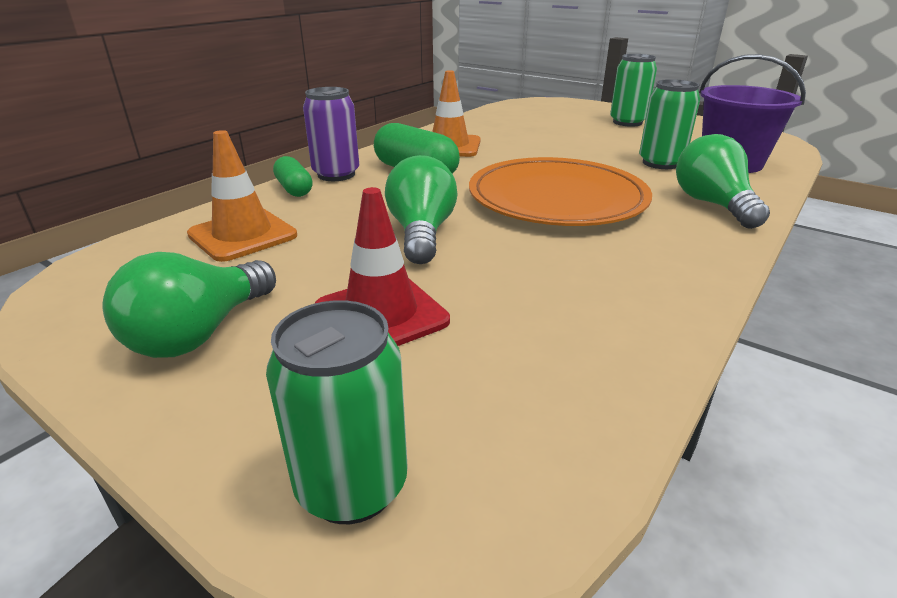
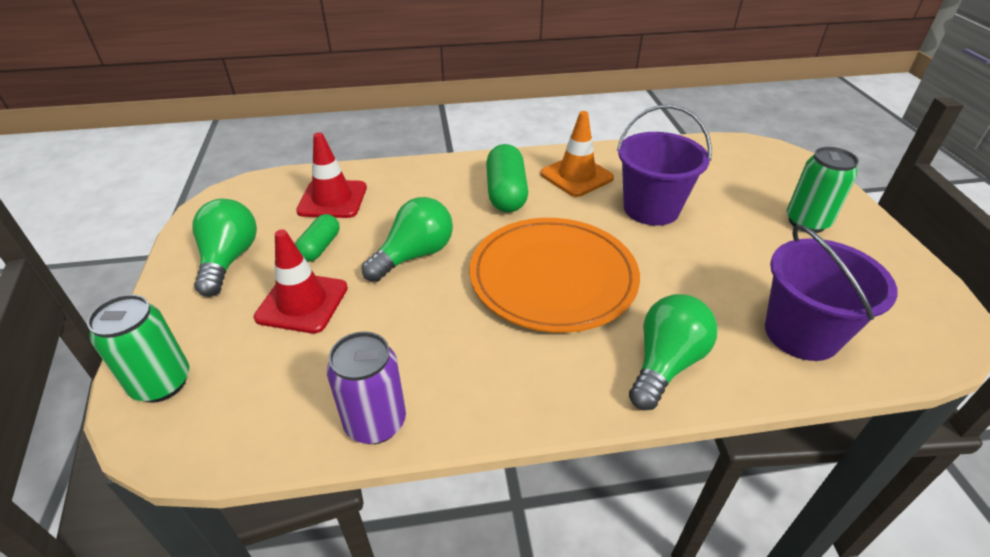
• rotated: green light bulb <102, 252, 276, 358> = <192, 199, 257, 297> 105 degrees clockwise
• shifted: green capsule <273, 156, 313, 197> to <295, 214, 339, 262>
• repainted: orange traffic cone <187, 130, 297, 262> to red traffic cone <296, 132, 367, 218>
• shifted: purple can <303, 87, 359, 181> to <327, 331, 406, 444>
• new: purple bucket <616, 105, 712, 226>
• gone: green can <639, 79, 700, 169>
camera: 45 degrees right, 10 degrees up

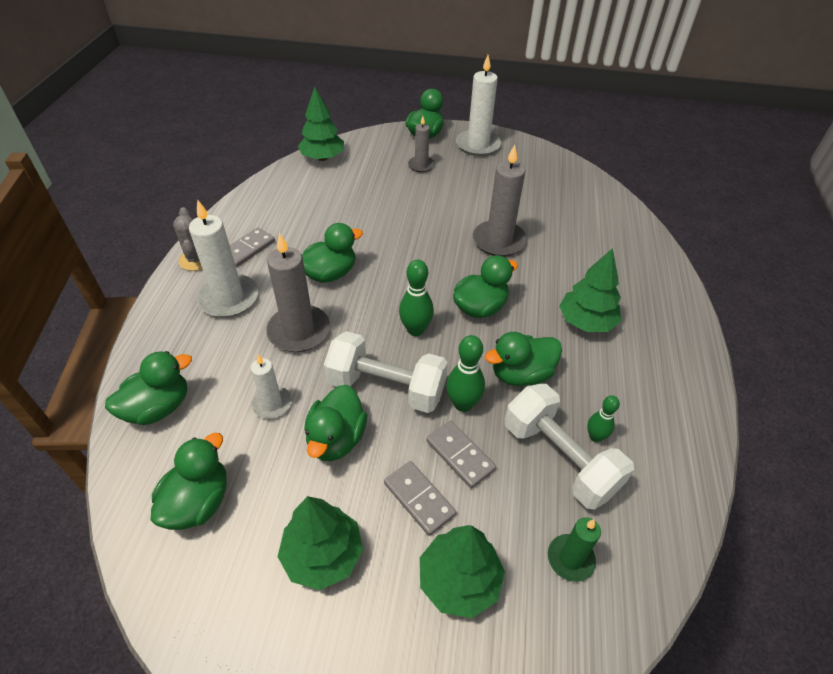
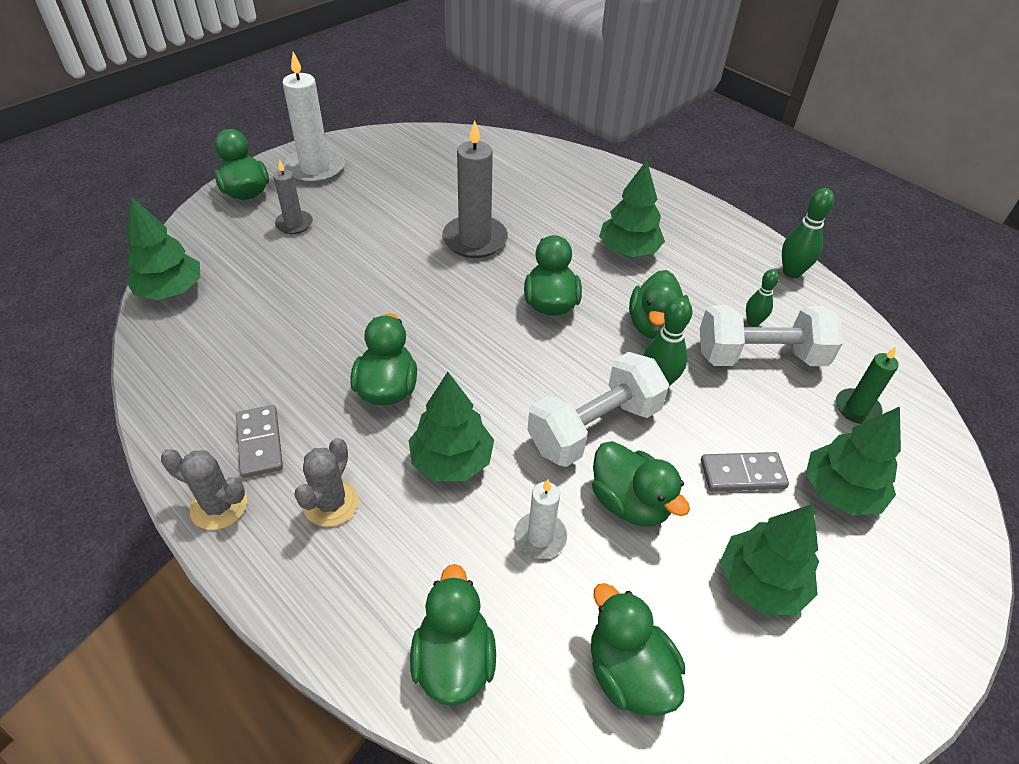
• swapped: white candle <189, 200, 258, 318> to grey cactus <294, 438, 359, 527>
• swapped: grey candle <266, 233, 330, 352> to green tree <409, 372, 494, 481>
• shifted: green bowling pin <399, 260, 434, 336> to <782, 188, 834, 278>
• gone: grey domino <426, 421, 496, 488>
camera: 55 degrees left, 0 degrees up

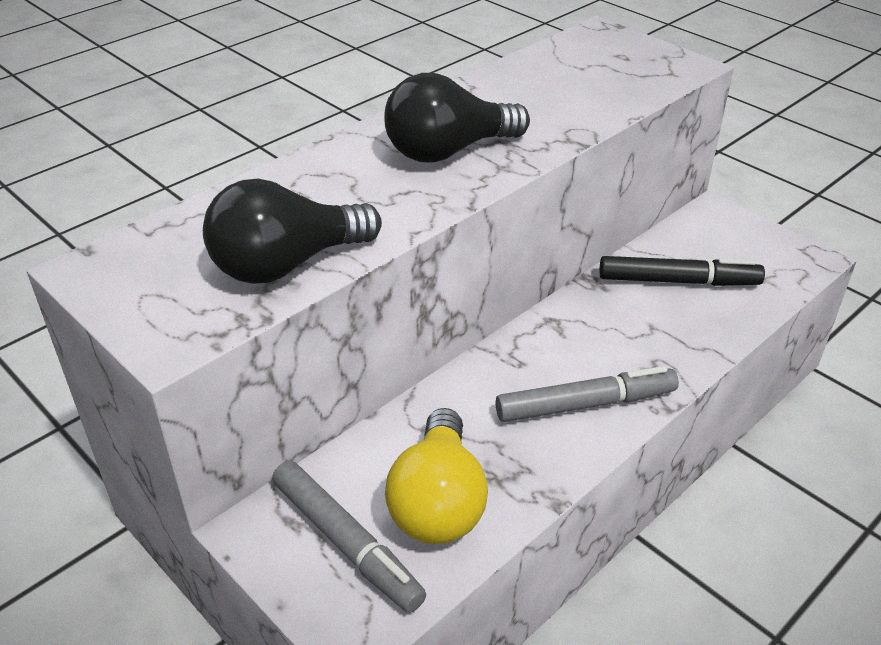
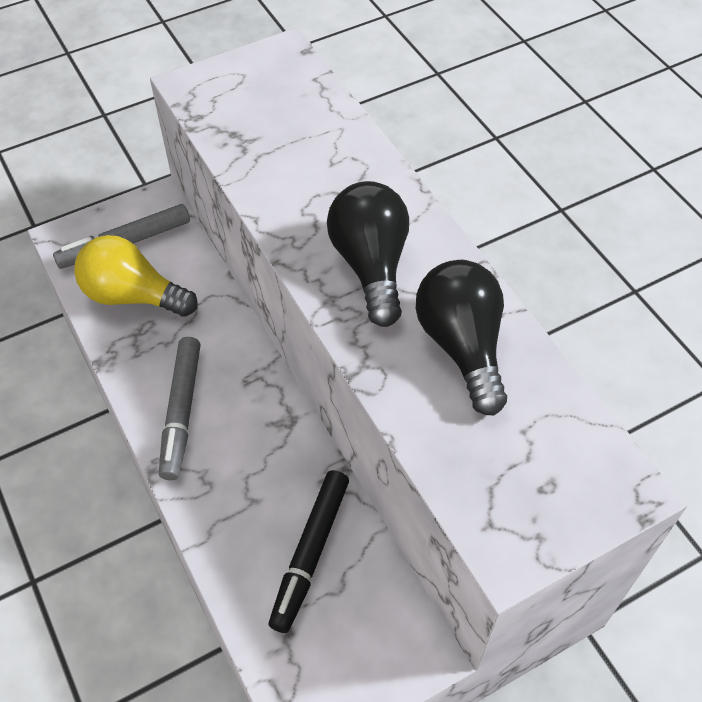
• shifted: black light bulb <203, 179, 382, 284> to <416, 260, 507, 415>
camera: 105 degrees right, 15 degrees up

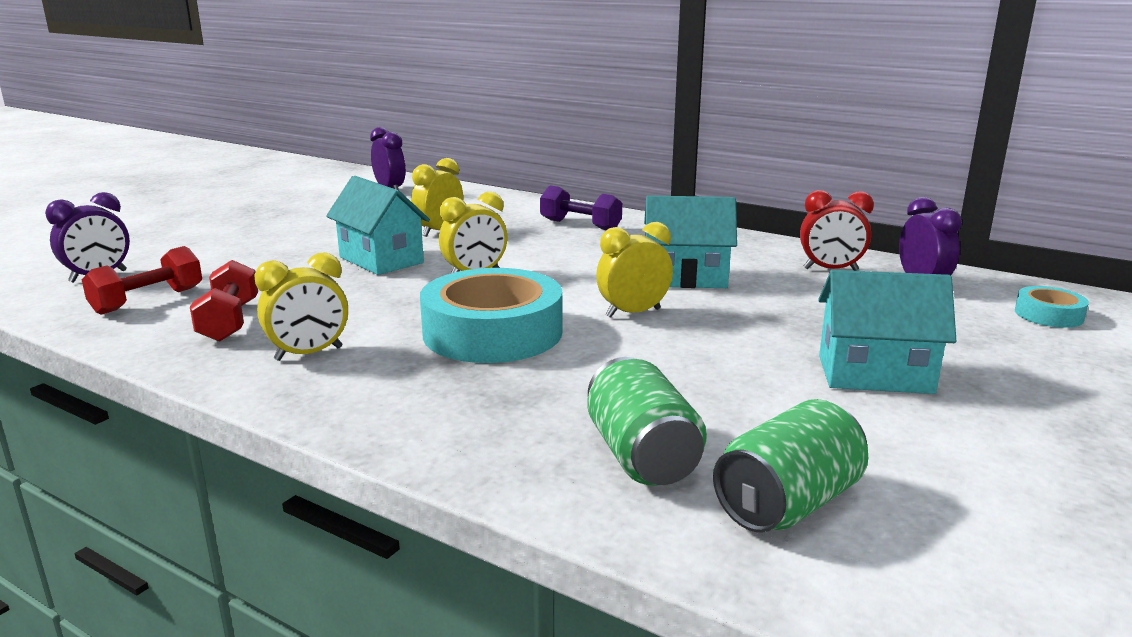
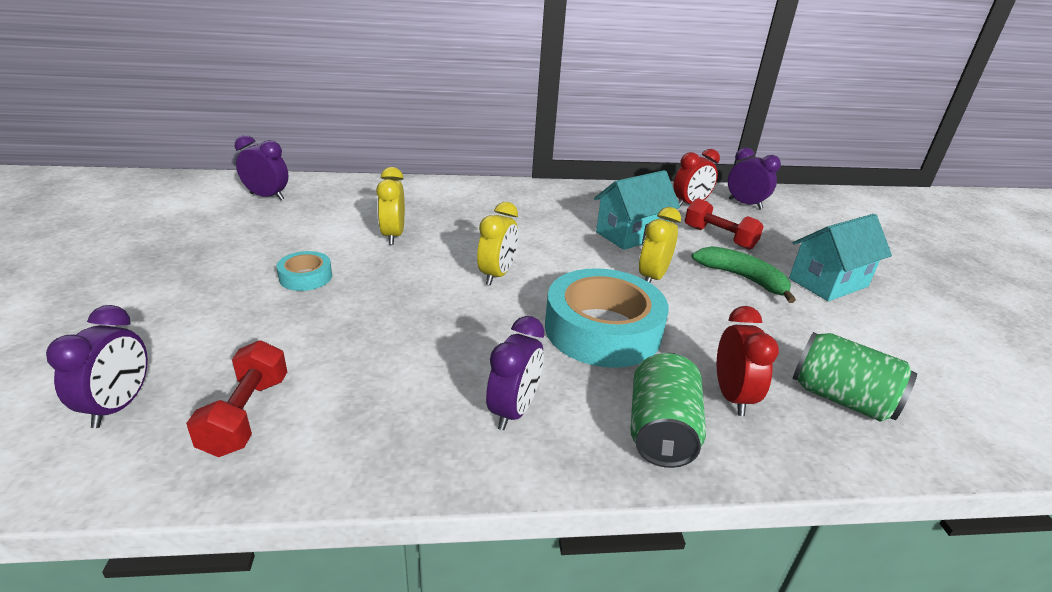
• shifted: turquoise tape <1015, 286, 1089, 328> to <276, 251, 332, 291>
• repainted: yellow clock <254, 252, 348, 361> to purple clock <486, 316, 544, 430>
• shifted: green can <713, 399, 868, 533> to <631, 352, 706, 468>
• shifted: red dumbbell <190, 260, 258, 342> to <685, 198, 764, 250>
• new: green banana <691, 246, 796, 303>
• new: red clock <717, 306, 779, 416>
• gone: turquoise house <326, 176, 430, 275>
• gone: purple dumbbell <540, 185, 622, 230>
camera: 40 degrees left, 10 degrees up

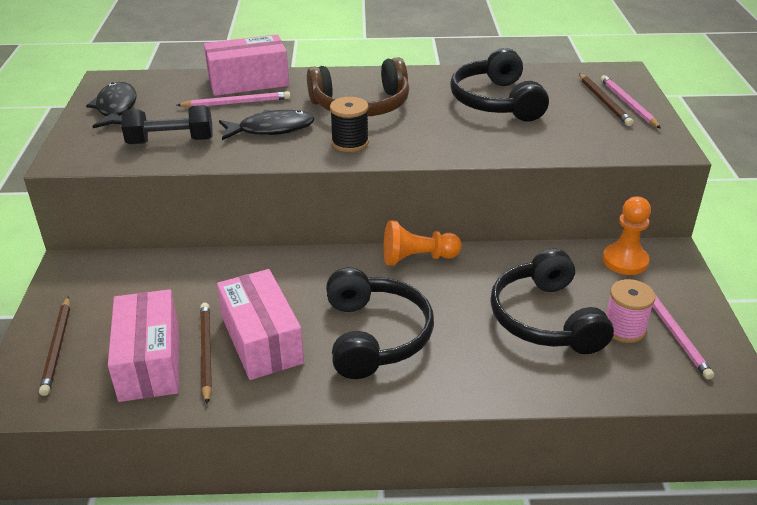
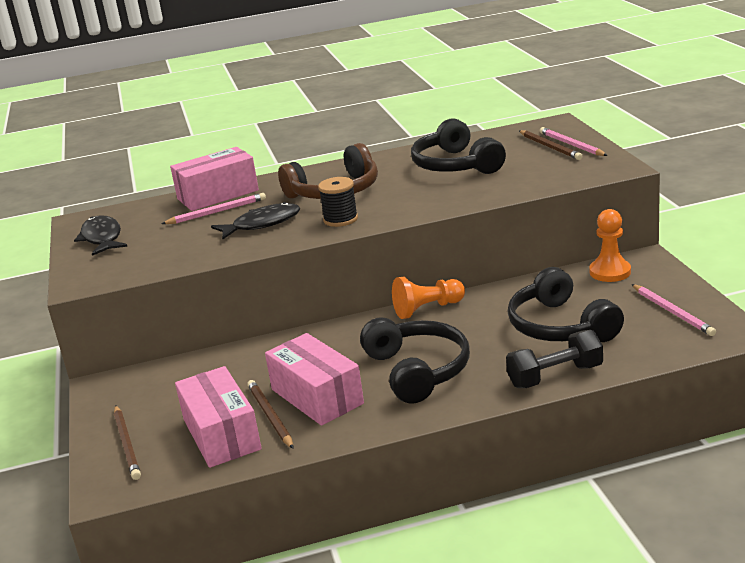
• shifted: black dumbbell <122, 105, 213, 144> to <506, 330, 603, 388>
• gone: pink spool <606, 279, 655, 343>
camera: 10 degrees left, 10 degrees down

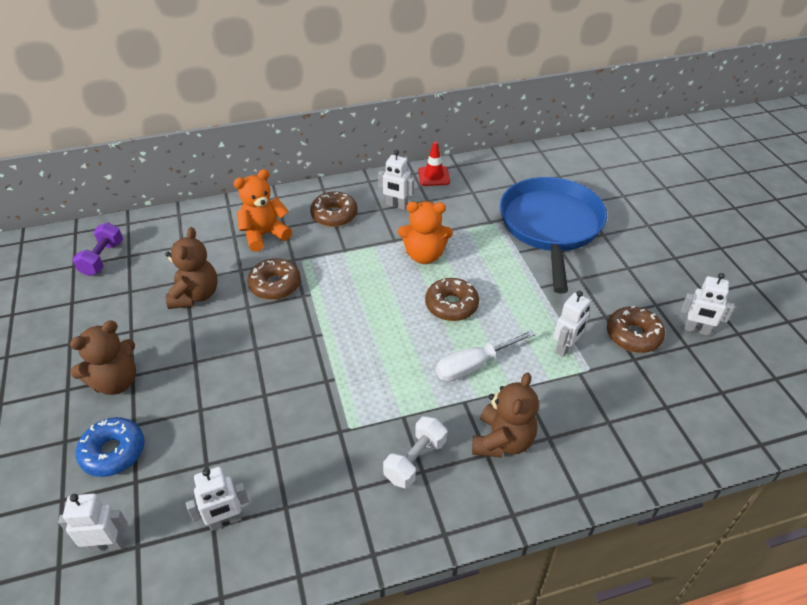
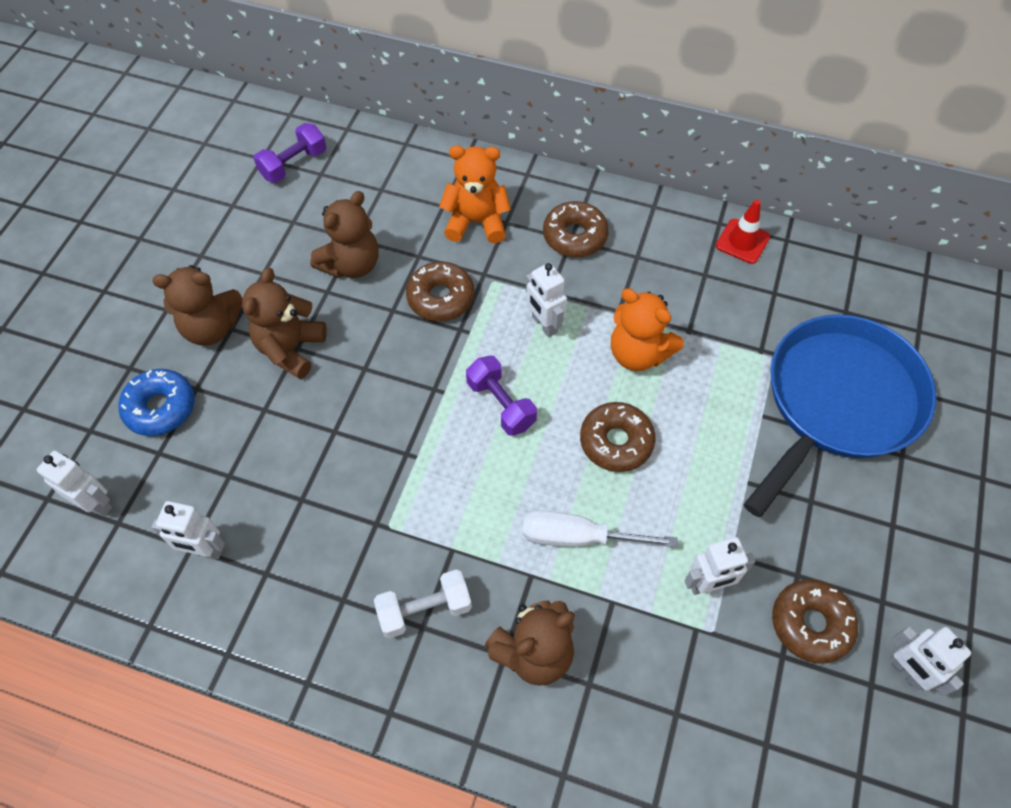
• new: brown teddy bear <242, 268, 327, 379>
• new: purple dumbbell <466, 355, 537, 436>
• shifted: white robot <378, 150, 414, 210> to <526, 263, 567, 337>
camera: 35 degrees right, 15 degrees up

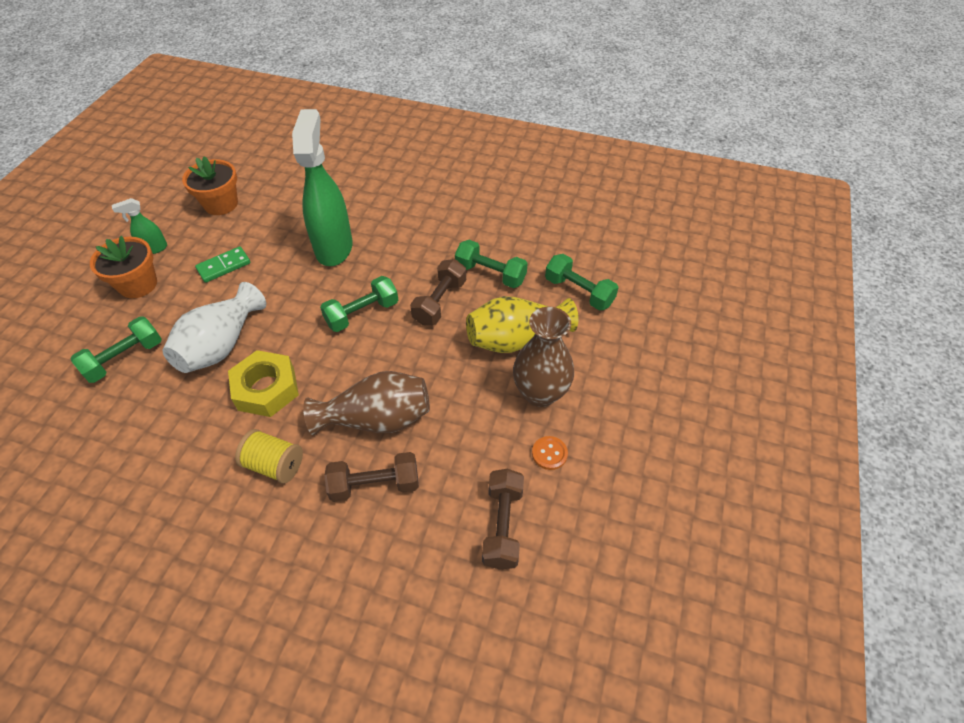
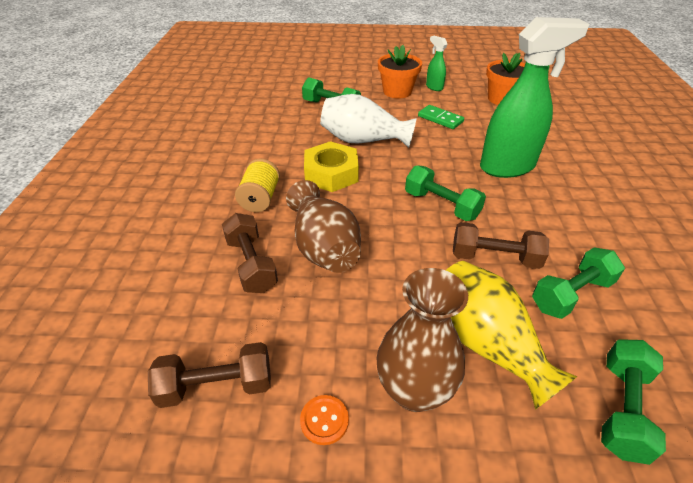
• rotated: green dumbbell <455, 240, 528, 288> = <532, 247, 625, 319> 45 degrees clockwise
camera: 75 degrees right, 10 degrees down

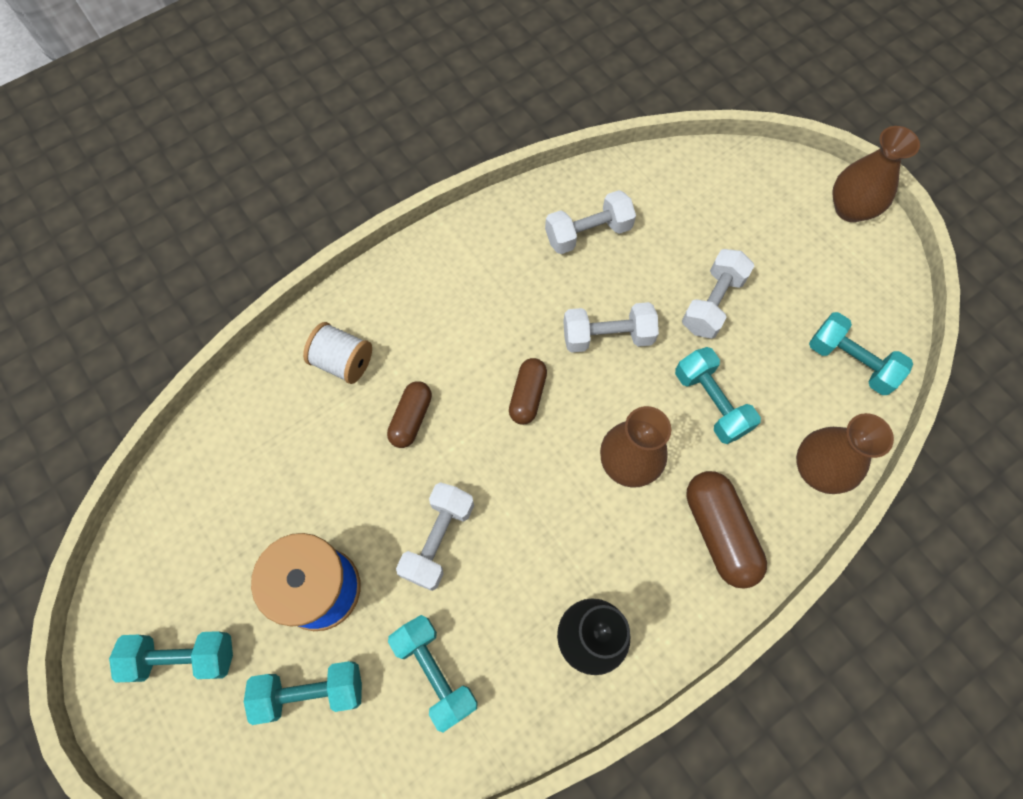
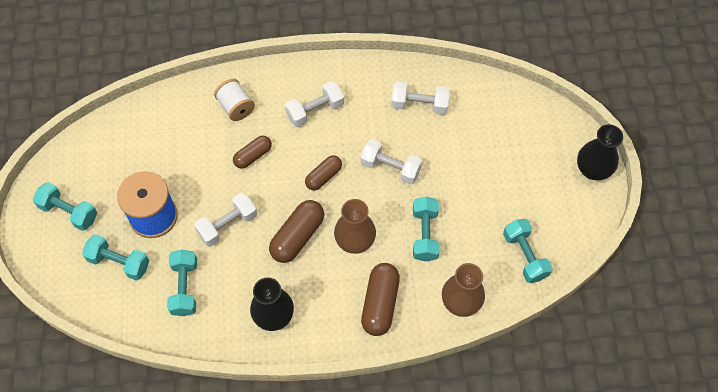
• new: brown capsule <269, 200, 324, 263>
• shifted: white dumbbell <682, 249, 754, 339> to <285, 81, 344, 127>
• repainted: brown vase <832, 126, 920, 222> to black vase <577, 124, 623, 180>
camera: 30 degrees right, 5 degrees down

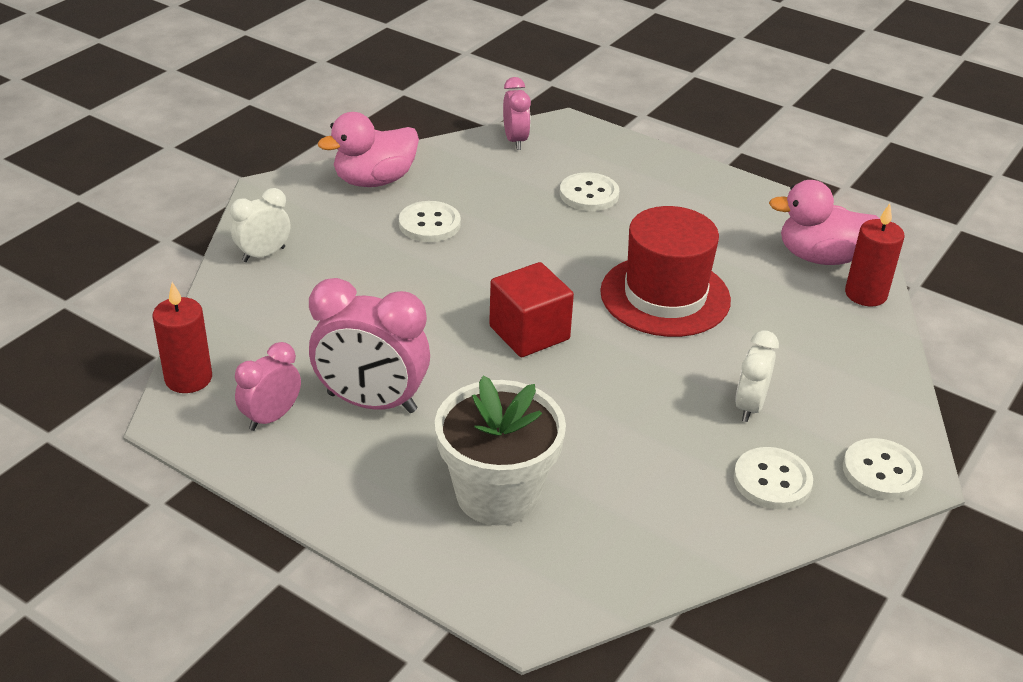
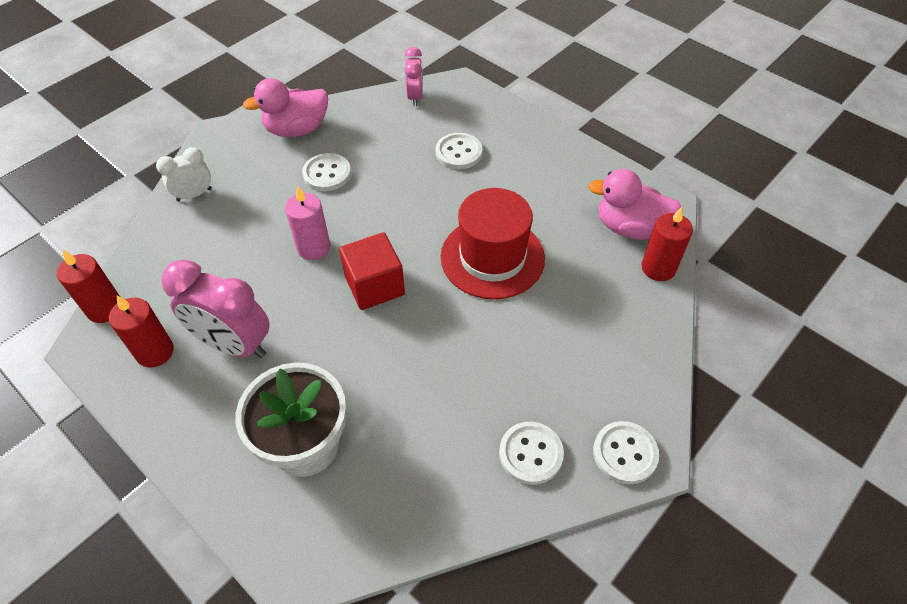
• swapped: pink clock <235, 342, 301, 431> to red candle <109, 295, 174, 367>
• new: pink candle <285, 186, 330, 260>
• gone: white clock <735, 330, 779, 422>
camera: 10 degrees right, 15 degrees up

